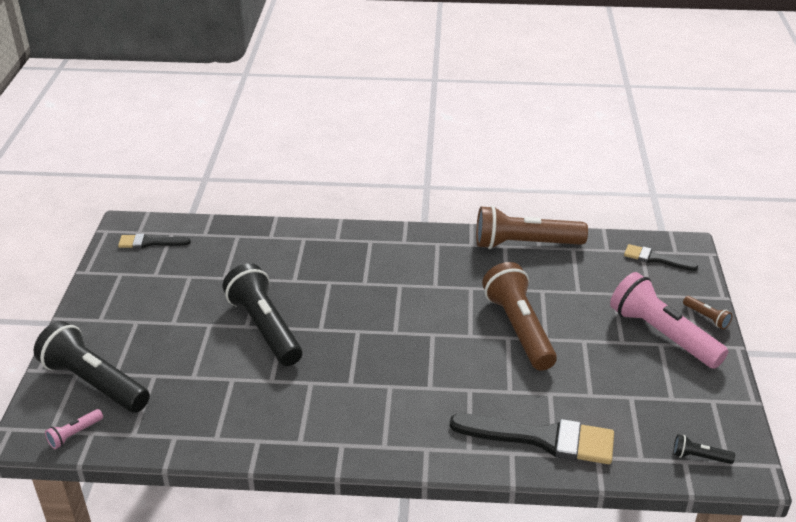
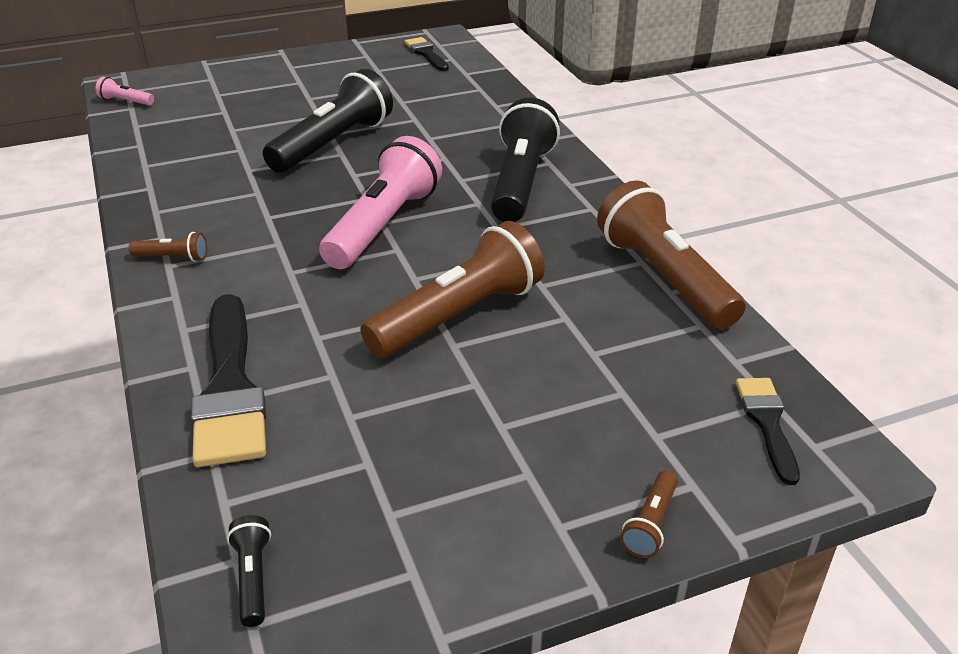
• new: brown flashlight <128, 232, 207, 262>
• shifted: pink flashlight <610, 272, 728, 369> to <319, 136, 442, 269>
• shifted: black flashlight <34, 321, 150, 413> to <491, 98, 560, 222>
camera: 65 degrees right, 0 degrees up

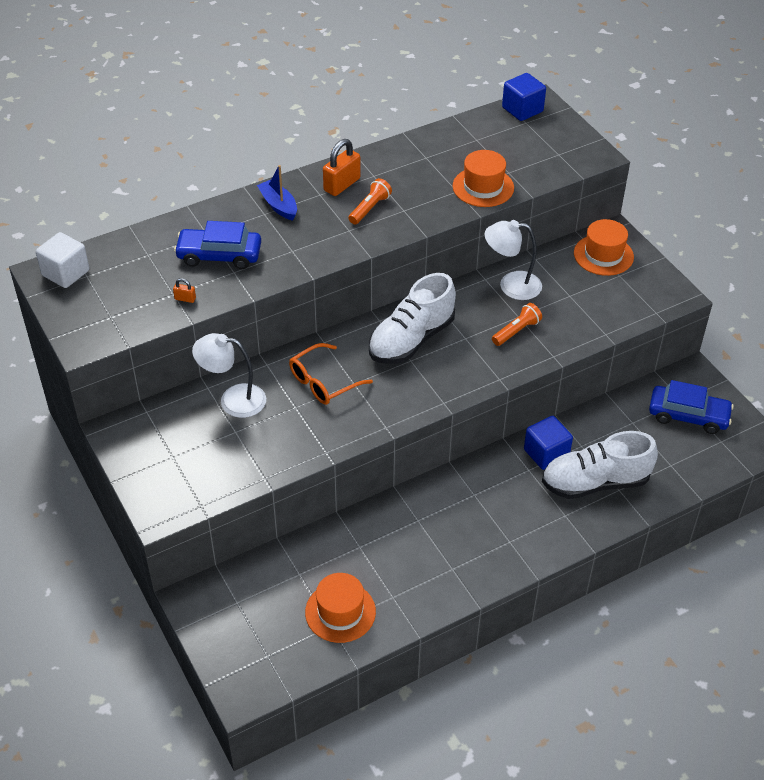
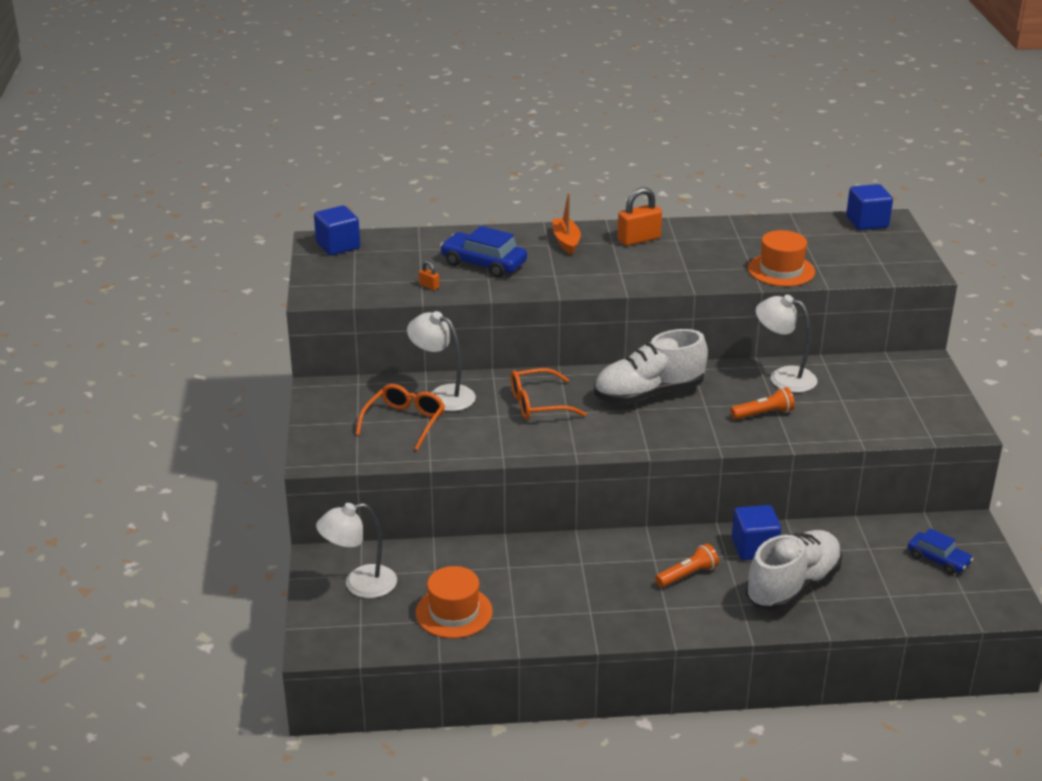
• repainted: white cube <36, 232, 89, 288> to blue cube <314, 206, 360, 255>
• new: white lamp <316, 503, 397, 598>
• new: orange glasses <355, 384, 445, 450>
• repainted: blue boat <257, 165, 297, 221> to orange boat <553, 193, 581, 255>
• shifted: orange flashlight <348, 178, 392, 224> to <655, 543, 719, 587>
• rotated: white shoe <542, 431, 658, 499> = <746, 530, 842, 611> 120 degrees clockwise
• scaled: blue car <649, 380, 734, 434> = <908, 528, 973, 574> x0.65
• gone: orange hat <574, 219, 634, 276>
camera: 25 degrees right, 15 degrees down

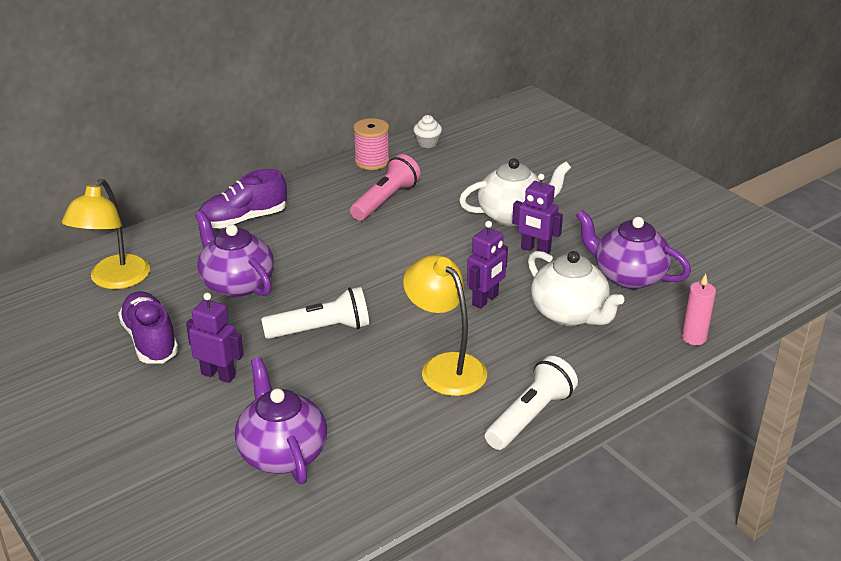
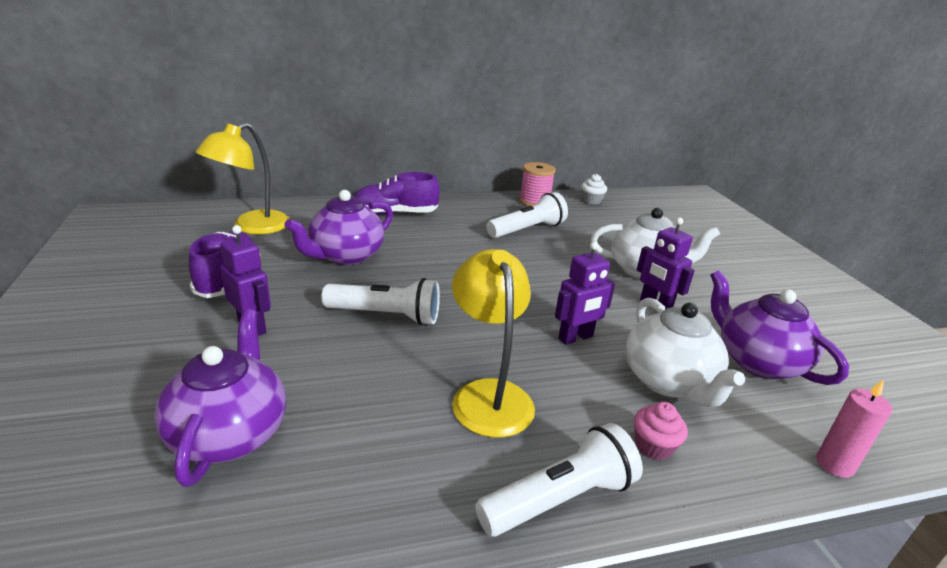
• rotated: purple teapot <195, 211, 274, 298> = <284, 190, 393, 265> 120 degrees counterclockwise
• repainted: pink flashlight <350, 154, 421, 221> to white flashlight <486, 192, 568, 238>
• new: pink cupcake <634, 402, 688, 460>
camera: 20 degrees right, 5 degrees down

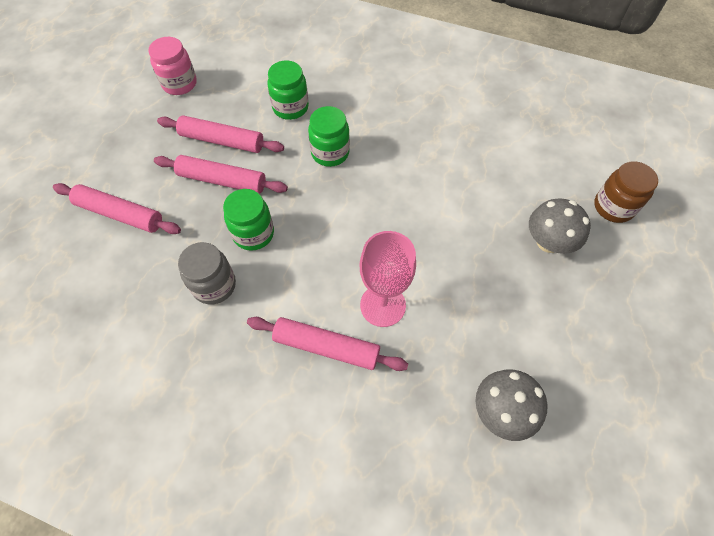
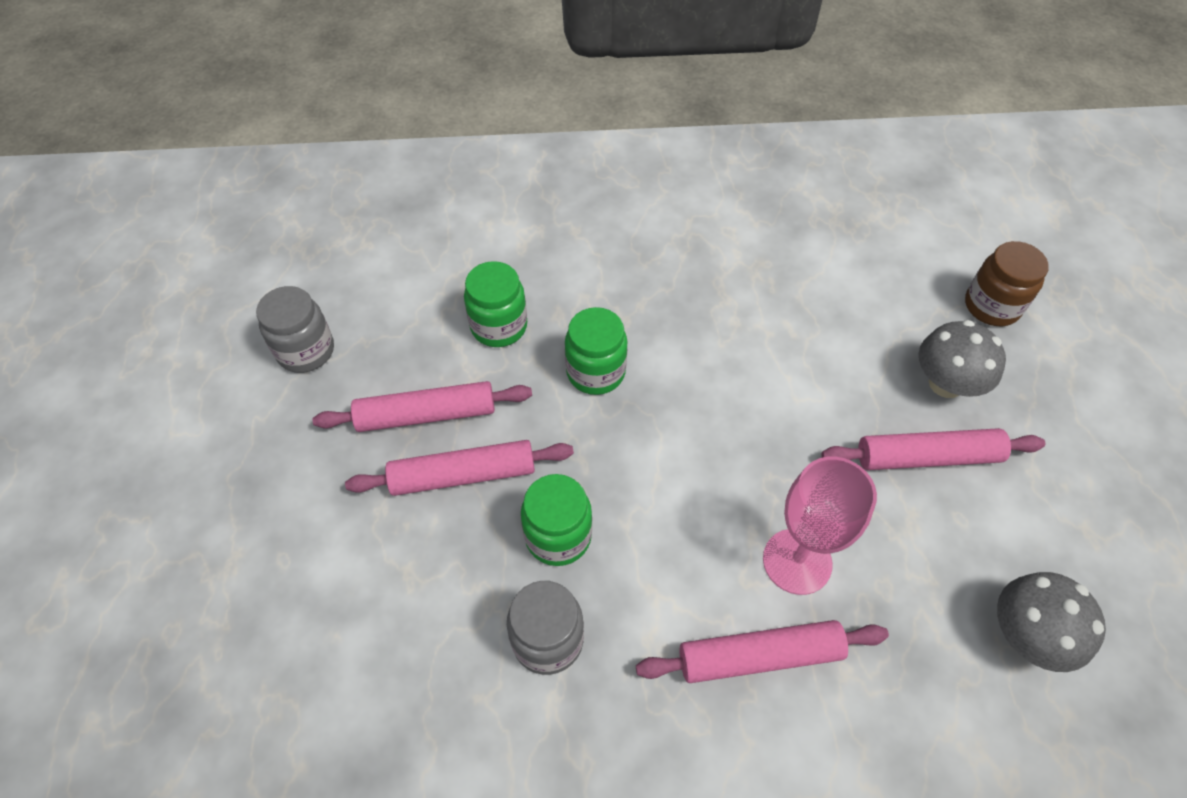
• repainted: pink jar <148, 37, 197, 95> to grey jar <256, 286, 334, 373>
• shifted: pink rolling pin <53, 183, 181, 234> to <822, 428, 1045, 470>
camera: 25 degrees left, 5 degrees down

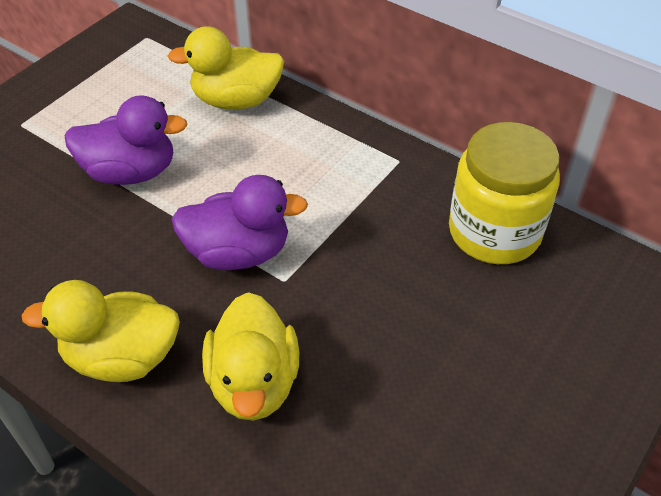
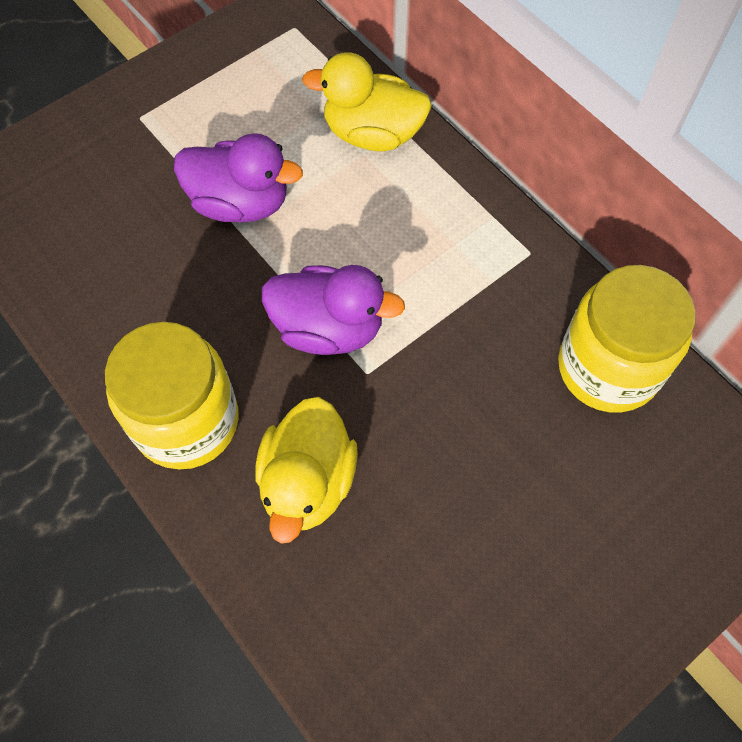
• swapped: yellow duck <21, 280, 180, 382> to yellow jar <105, 322, 239, 470>
camera: 15 degrees right, 15 degrees up

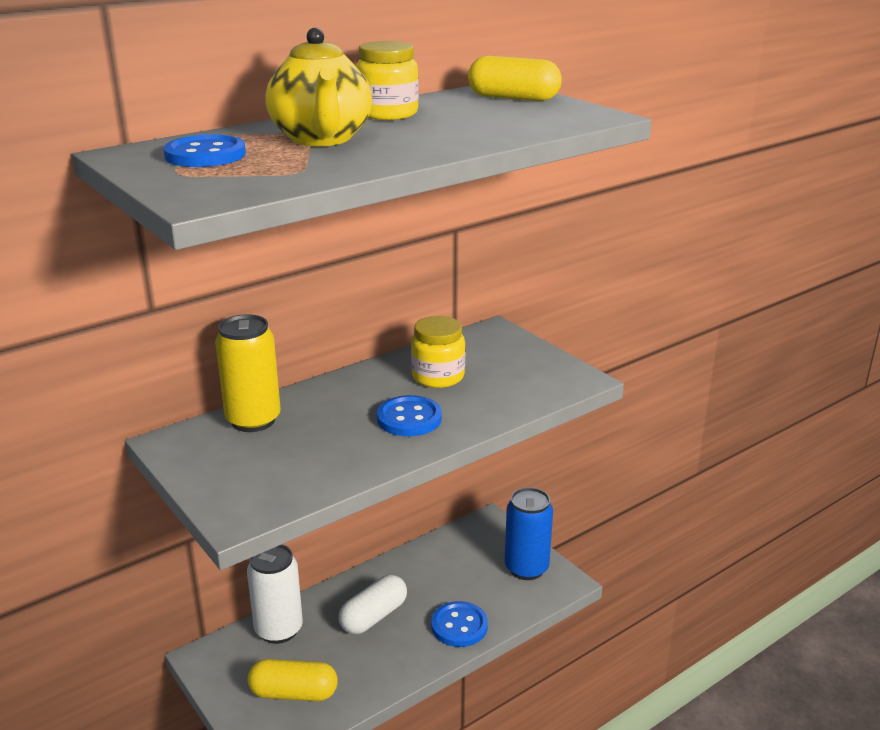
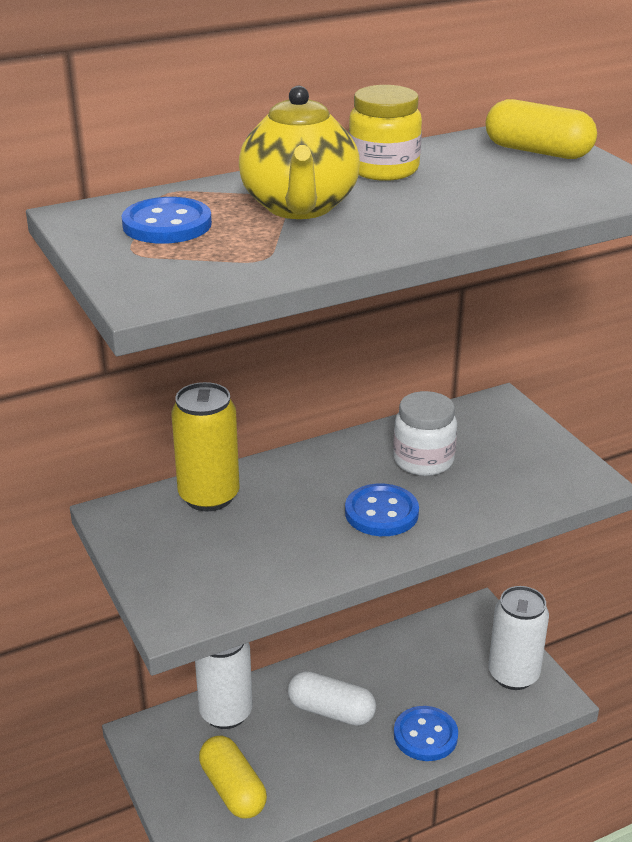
• rotated: yellow capsule <248, 659, 338, 701> = <199, 736, 267, 819> 45 degrees clockwise
• rotated: white capsule <339, 575, 407, 634> = <288, 671, 376, 726> 60 degrees clockwise
• repainted: yellow jar <411, 316, 465, 388> to white jar <393, 391, 457, 476>
• repainted: blue can <505, 487, 553, 580> to white can <489, 586, 549, 690>
camera: 10 degrees right, 5 degrees up

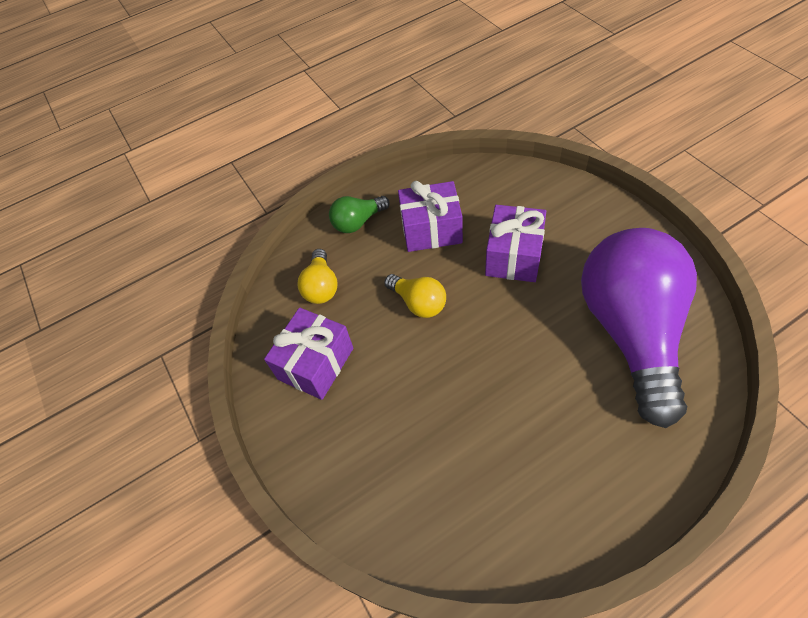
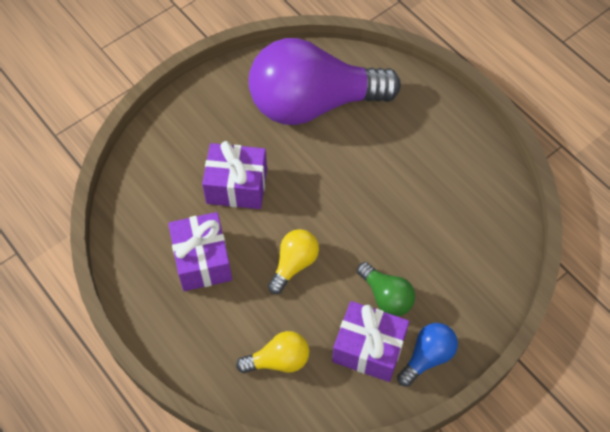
• shifted: green light bulb <329, 196, 390, 233> to <357, 262, 415, 316>
• new: blue light bulb <397, 323, 458, 387>
camera: 105 degrees left, 5 degrees up

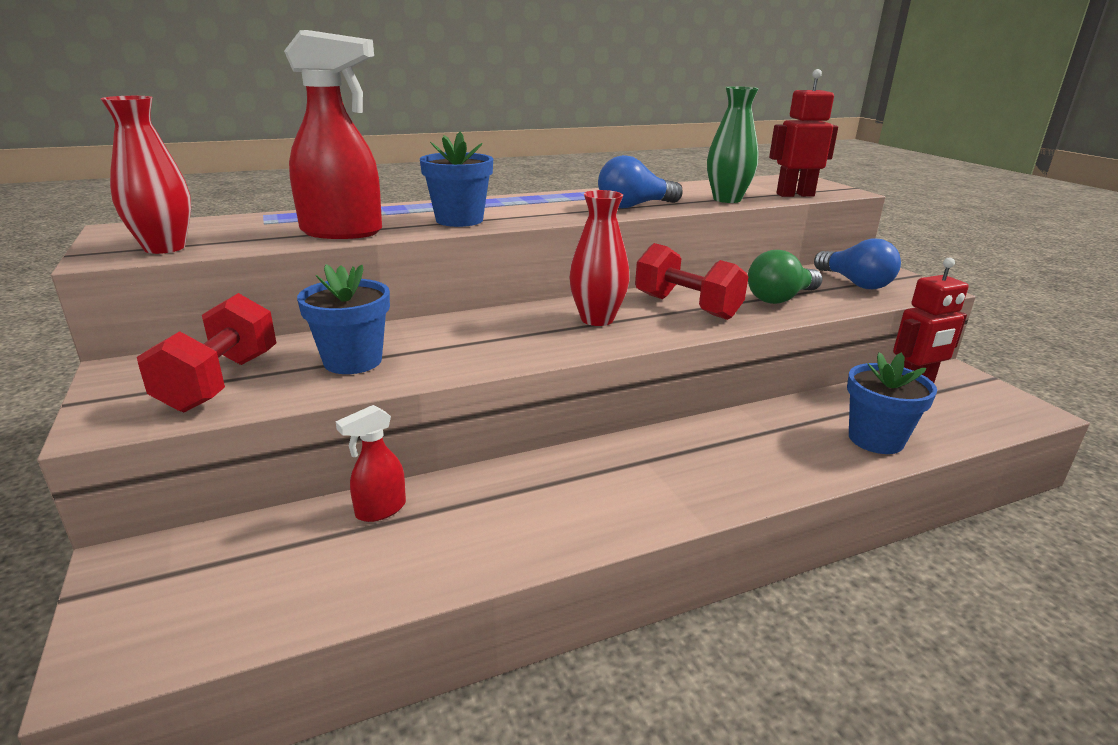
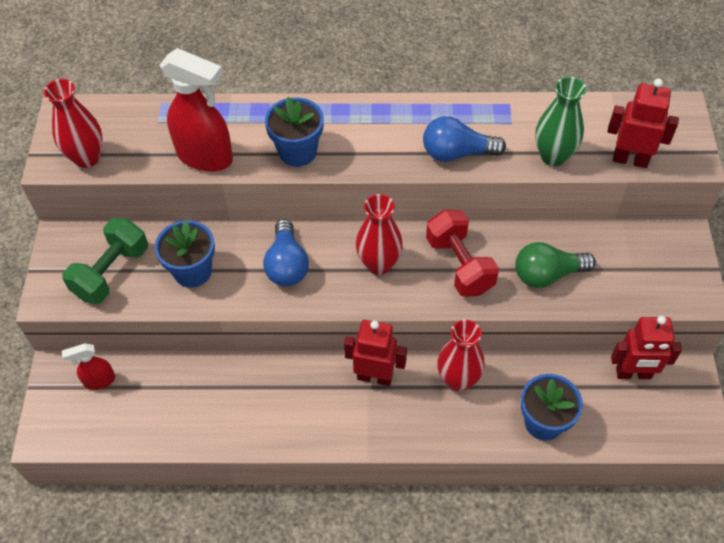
• repainted: red dumbbell <137, 293, 276, 412> to green dumbbell <62, 218, 148, 304>
• shifted: red spray bottle <335, 405, 406, 522> to <62, 343, 115, 390>
• shifted: blue light bulb <814, 238, 901, 289> to <263, 219, 309, 286>
• new: red robot <344, 320, 407, 386>
• new: red vase <437, 320, 485, 391>
camera: 25 degrees right, 30 degrees up

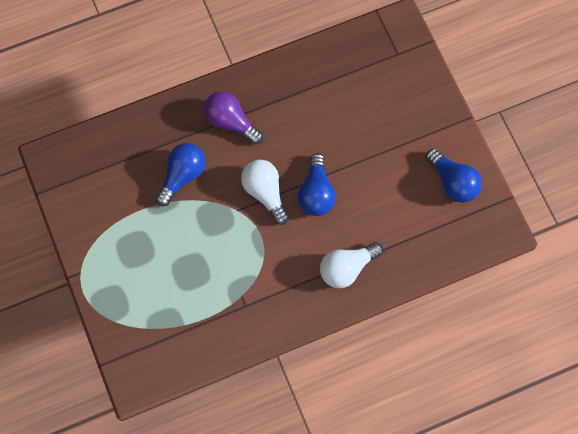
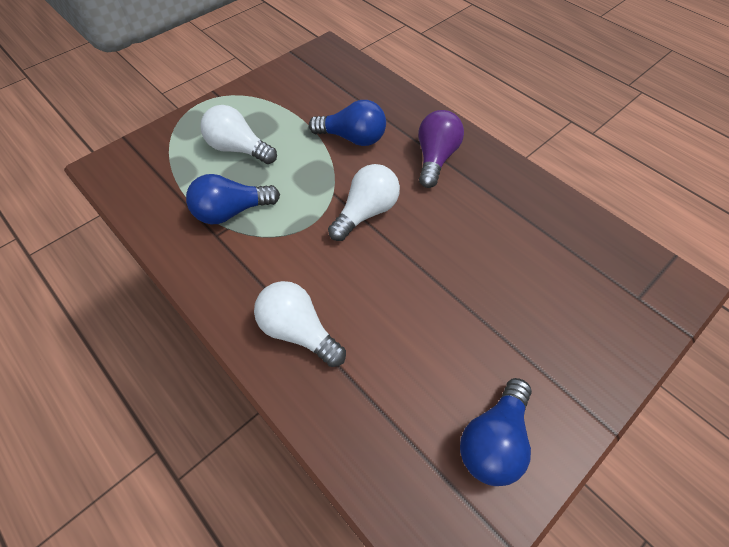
• shifted: blue light bulb <298, 153, 336, 216> to <186, 174, 280, 224>
• new: white light bulb <201, 105, 277, 164>
camera: 70 degrees right, 15 degrees down

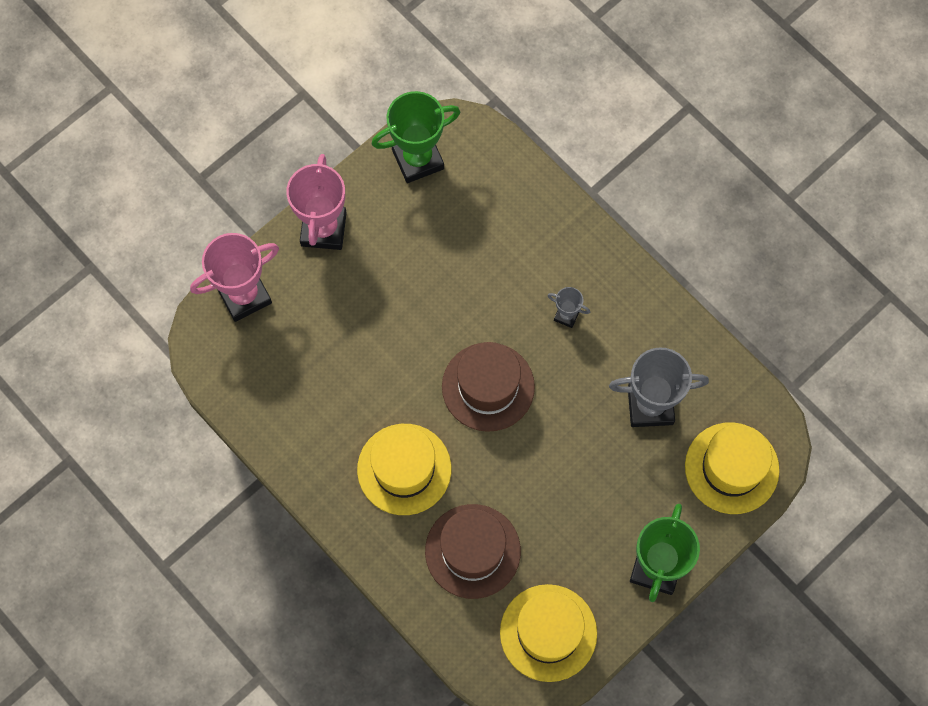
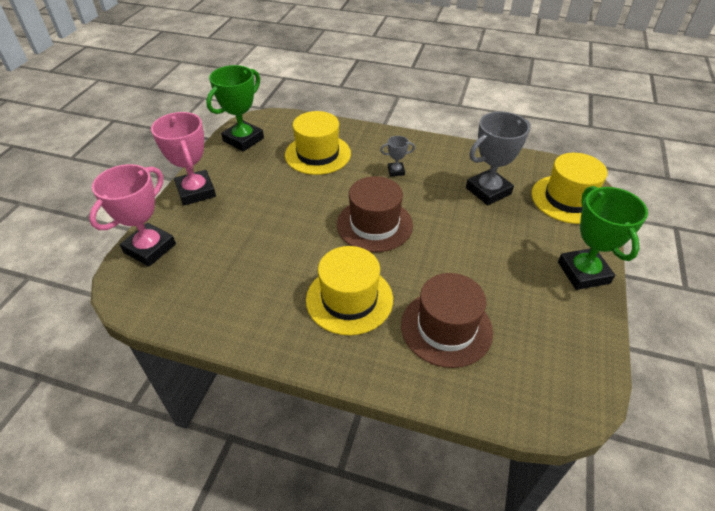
• shifted: yellow hat <500, 584, 597, 682> to <285, 111, 351, 175>
camera: 30 degrees left, 25 degrees down

